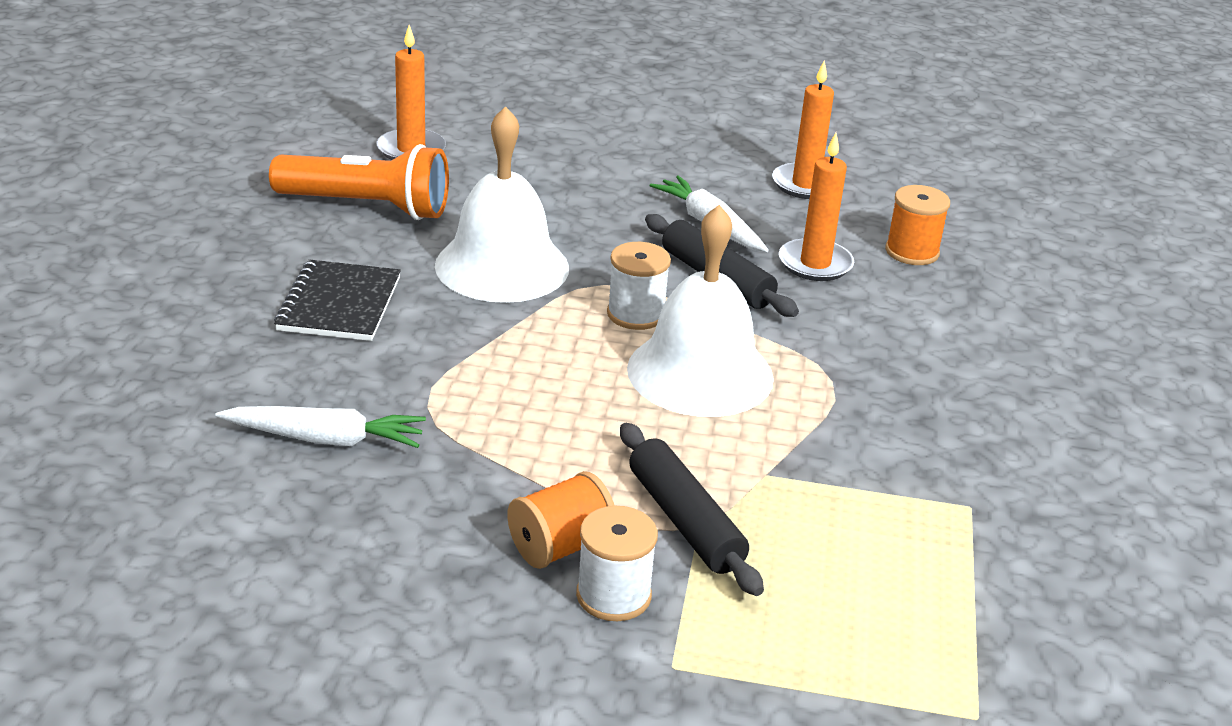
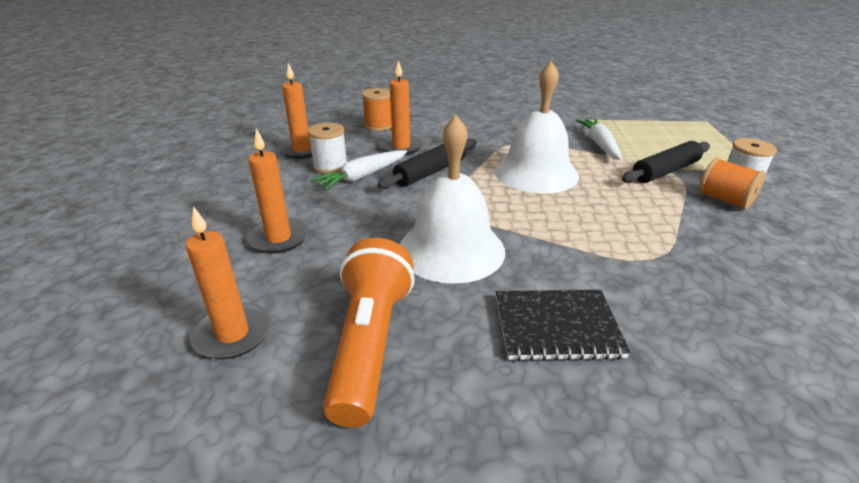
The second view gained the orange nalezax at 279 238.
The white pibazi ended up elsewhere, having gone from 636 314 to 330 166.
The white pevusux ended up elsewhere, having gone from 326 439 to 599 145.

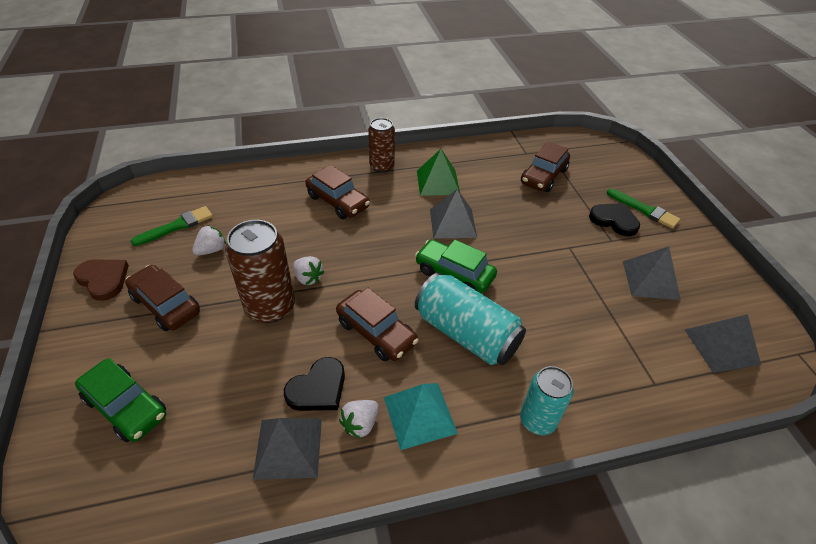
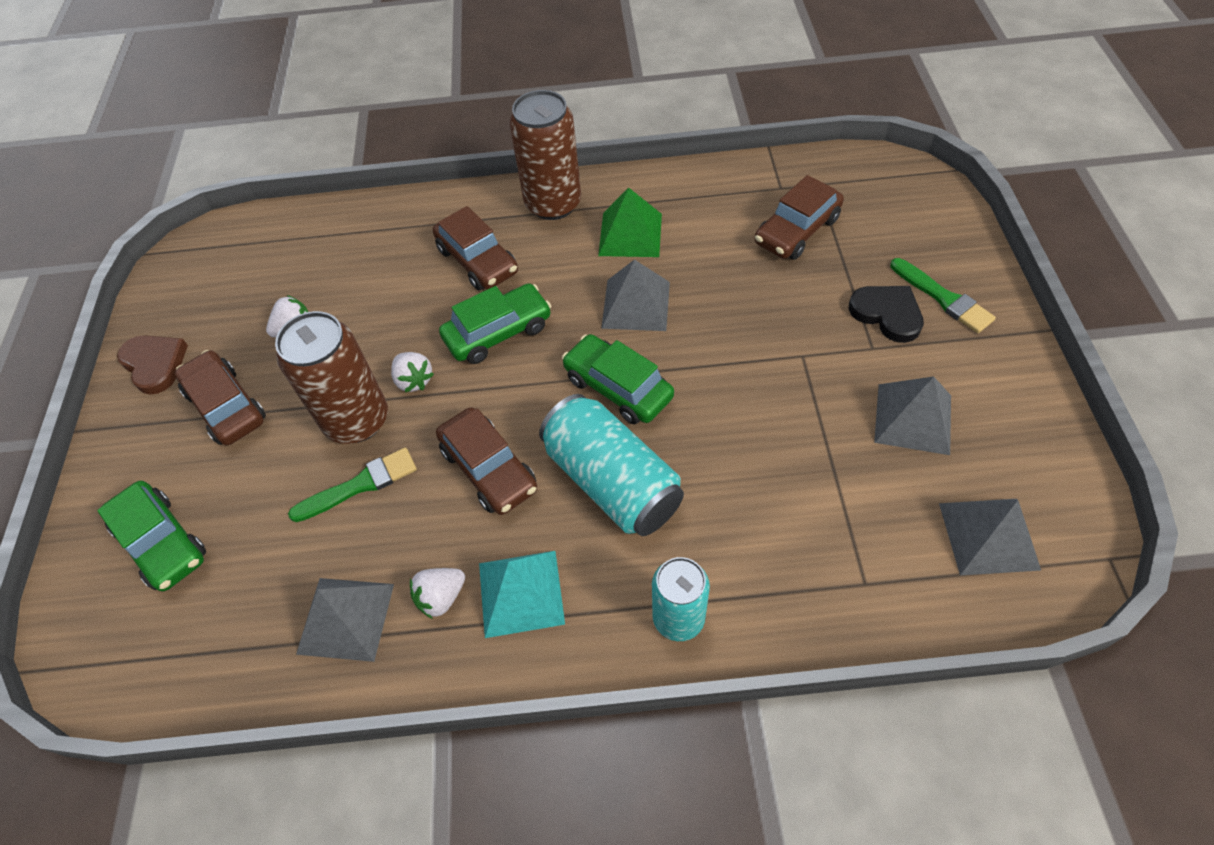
The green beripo ended up elsewhere, having gone from 177 226 to 360 485.
The second view gained the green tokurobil at 498 332.
The size of the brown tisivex at 382 166 changed by a factor of 1.55.
The second view lost the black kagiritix at 318 388.

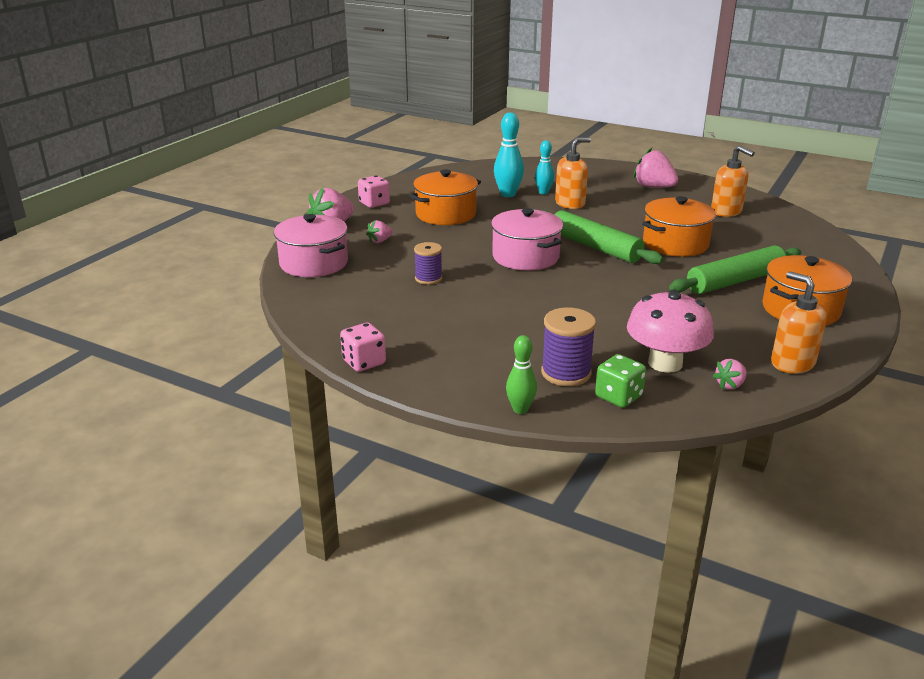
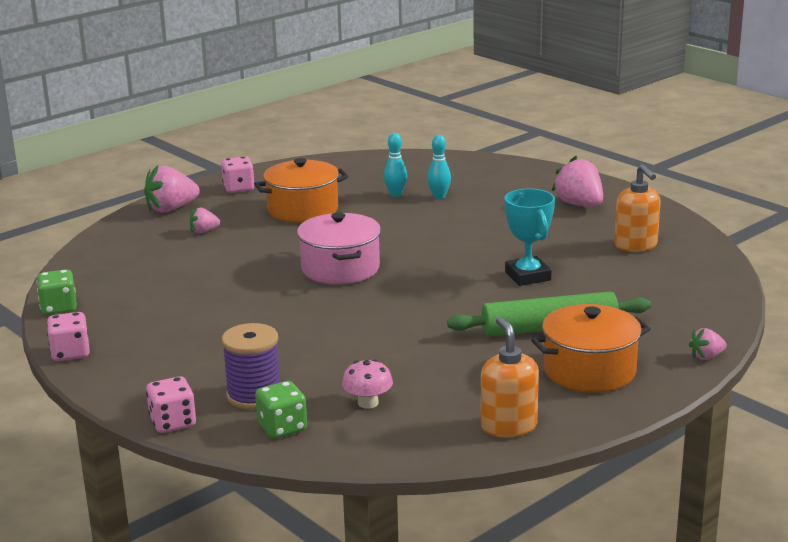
The second view gained the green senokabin at 59 308.
Where the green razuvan stood at 520 409, the pink senokabin came to stand at 173 422.
The size of the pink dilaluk at 665 363 changed by a factor of 0.53.
The size of the turquoise razuvan at 508 194 changed by a factor of 0.65.
Where the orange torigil stood at 675 244, the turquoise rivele came to stand at 527 276.
The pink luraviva ended up elsewhere, having gone from 730 385 to 706 357.
The second view lost the pink torigil at 313 263.
The second view lost the purple pibazi at 428 278.
The second view lost the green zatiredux at 595 247.
The second view lost the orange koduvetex at 570 203.

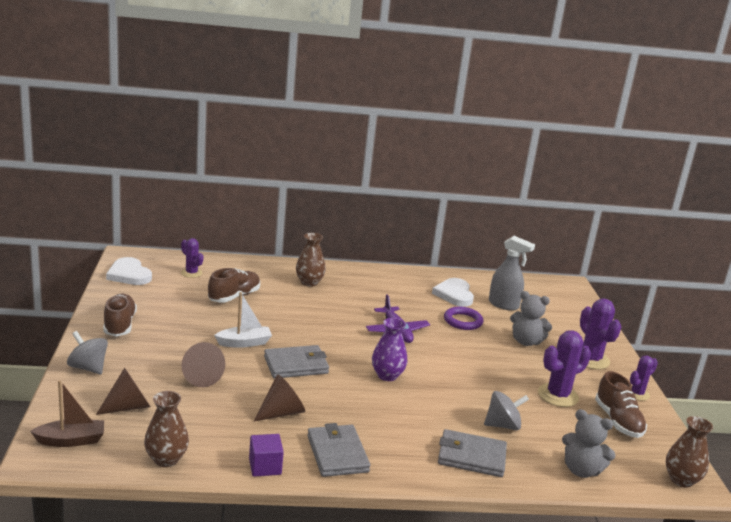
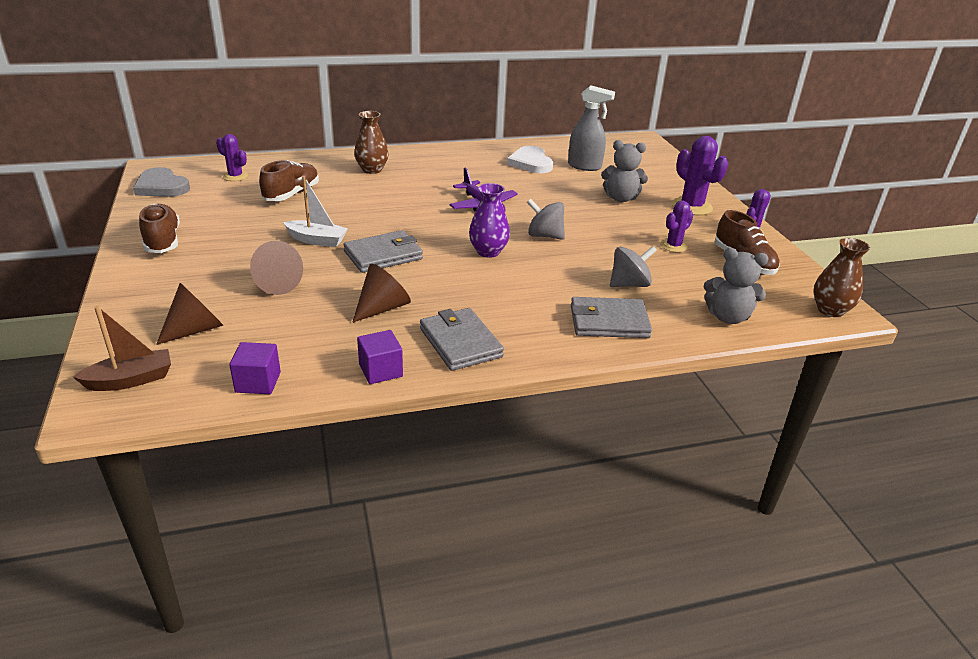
What was the white kagiritix at 129 274 turned into the grey kagiritix at 161 187.
Where the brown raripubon stood at 166 459, the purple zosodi came to stand at 258 382.
The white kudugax at 244 343 ended up facing another way, 45 degrees clockwise from before.
The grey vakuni ended up elsewhere, having gone from 88 368 to 544 236.
The size of the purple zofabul at 558 395 changed by a factor of 0.61.
The second view lost the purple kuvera at 463 321.

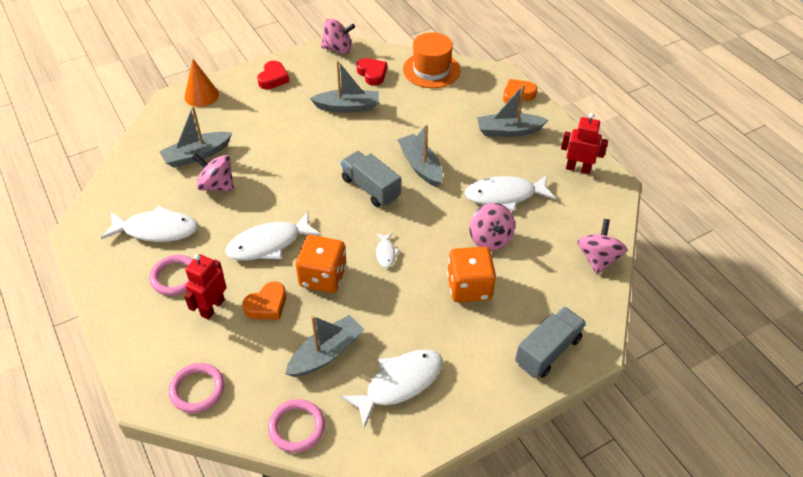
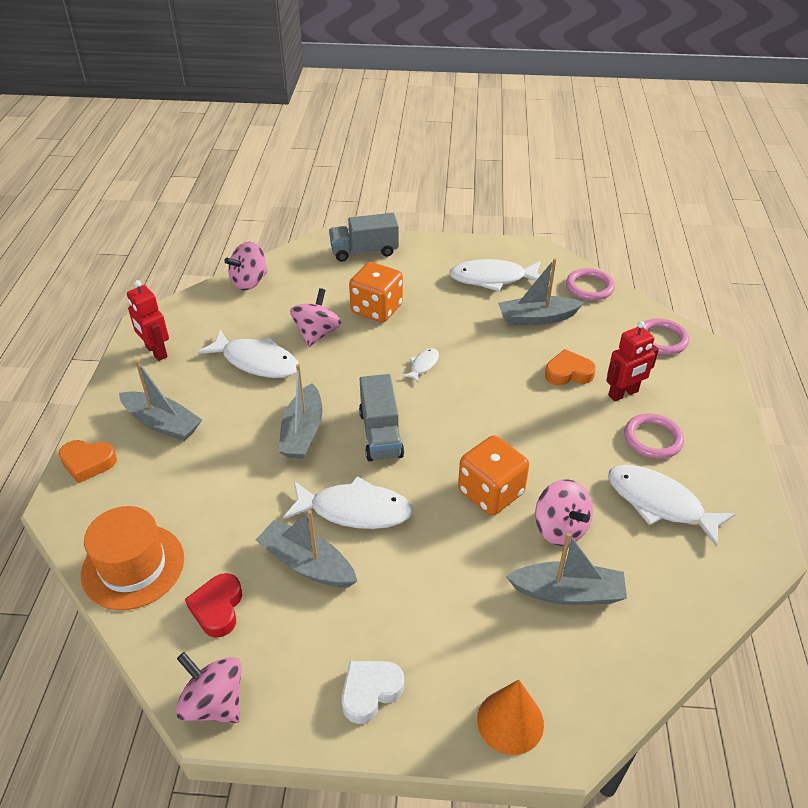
The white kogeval ended up elsewhere, having gone from 269 244 to 355 510.
What was the red kagiritix at 273 78 turned into the white kagiritix at 370 692.
The orange senokabin ended up elsewhere, having gone from 323 277 to 491 492.

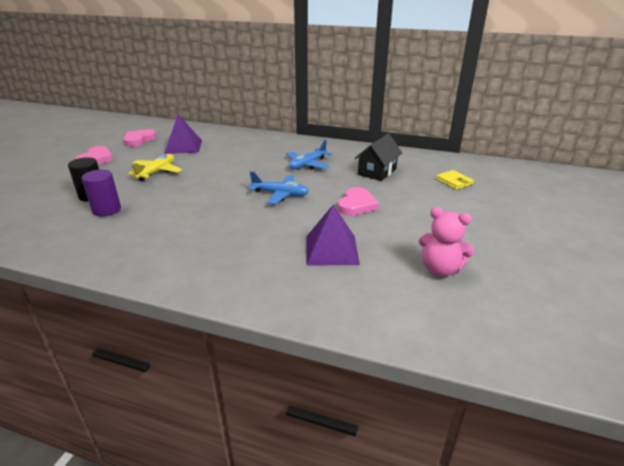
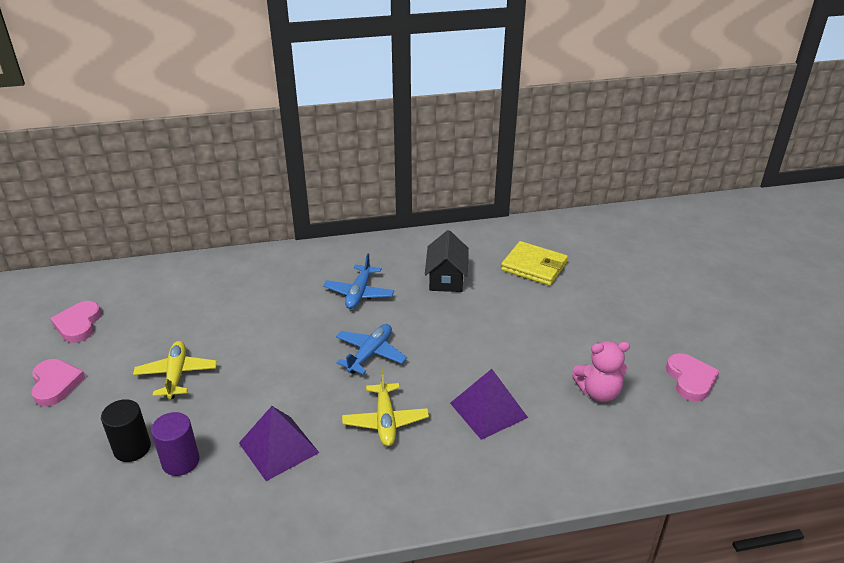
The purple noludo ended up elsewhere, having gone from 183 147 to 279 447.
The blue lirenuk at 280 194 ended up facing another way, 45 degrees counterclockwise from before.
The second view gained the yellow lirenuk at 385 421.
The size of the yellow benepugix at 454 181 changed by a factor of 1.63.
The pink kagiritix ended up elsewhere, having gone from 356 205 to 690 379.

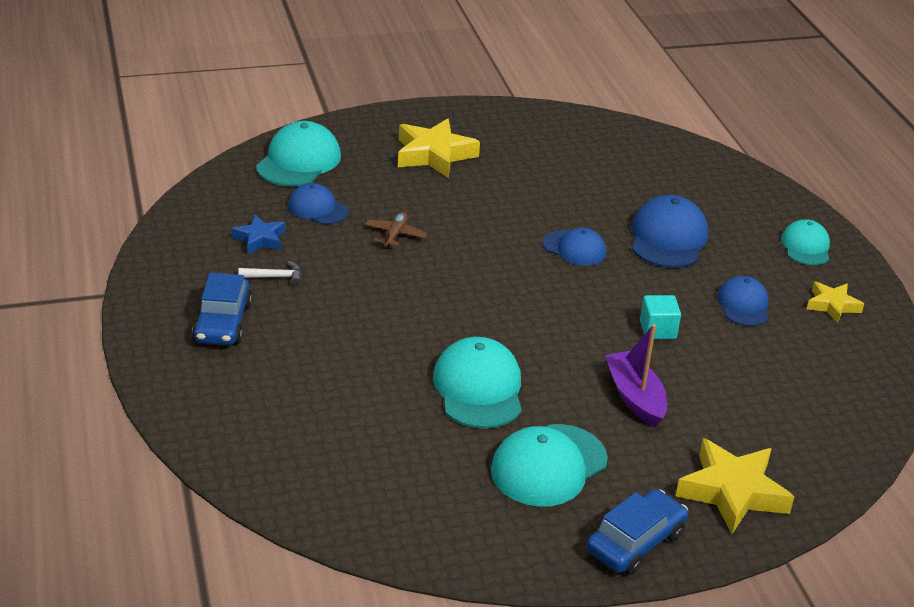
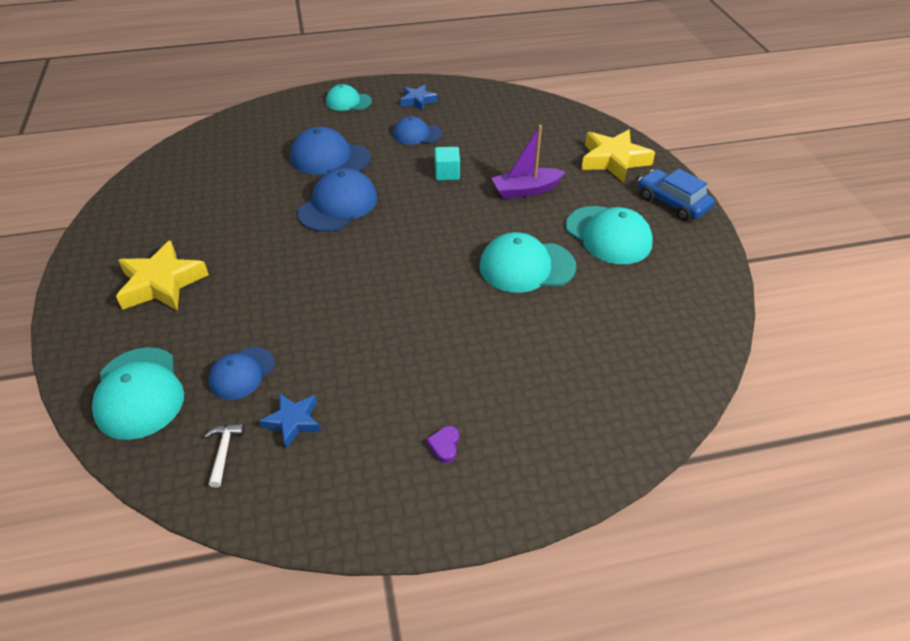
The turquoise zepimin at 299 161 ended up facing another way, 135 degrees counterclockwise from before.
The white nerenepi ended up elsewhere, having gone from 275 277 to 224 451.
The size of the blue zepimin at 574 248 changed by a factor of 1.60.
What was the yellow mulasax at 832 305 turned into the blue mulasax at 418 101.
Where the blue tokurobil stood at 223 323, the purple kagiritix came to stand at 444 446.
The second view lost the brown lirenuk at 395 235.

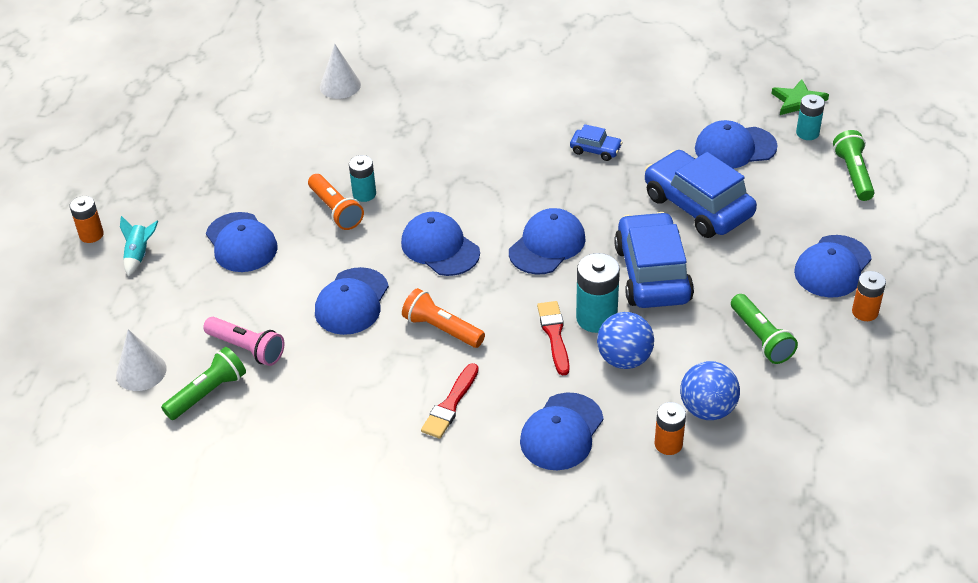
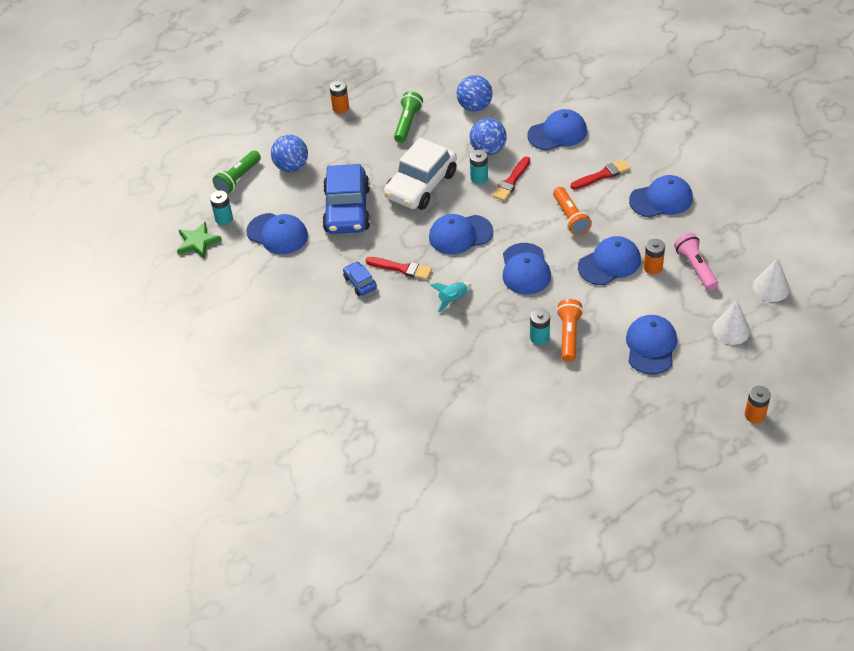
The second view gained the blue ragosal at 291 166.
The second view gained the red beripo at 401 268.
What was the blue tokurobil at 652 273 turned into the white tokurobil at 421 185.
The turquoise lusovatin ended up elsewhere, having gone from 139 255 to 453 299.
The size of the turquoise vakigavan at 596 318 changed by a factor of 0.63.
The blue zepimin ended up elsewhere, having gone from 832 267 to 661 199.
The orange vakigavan ended up elsewhere, having gone from 668 444 to 653 267.
The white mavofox ended up elsewhere, having gone from 340 85 to 731 330.
The second view lost the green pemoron at 208 393.

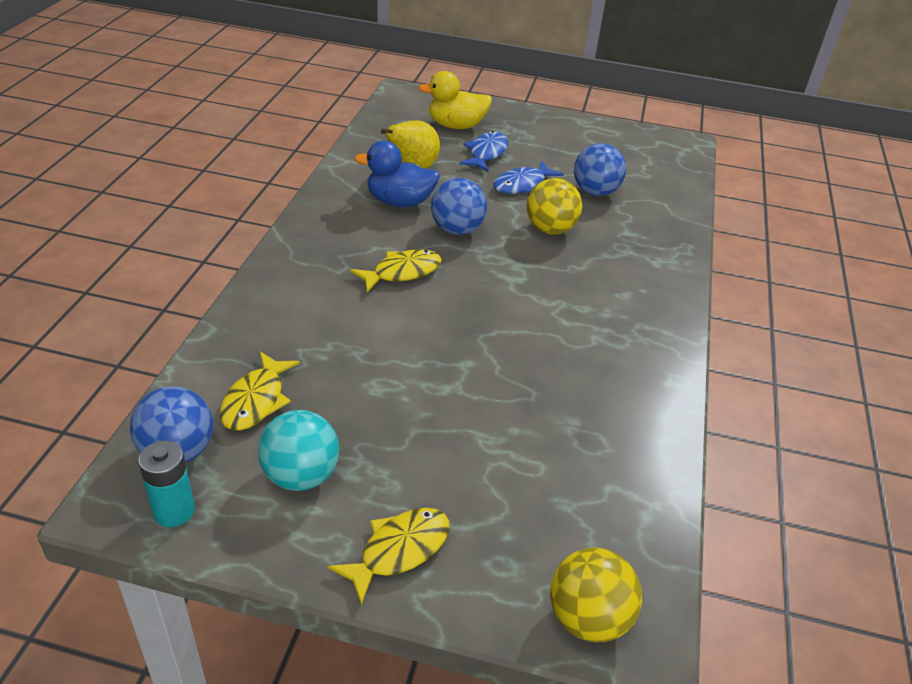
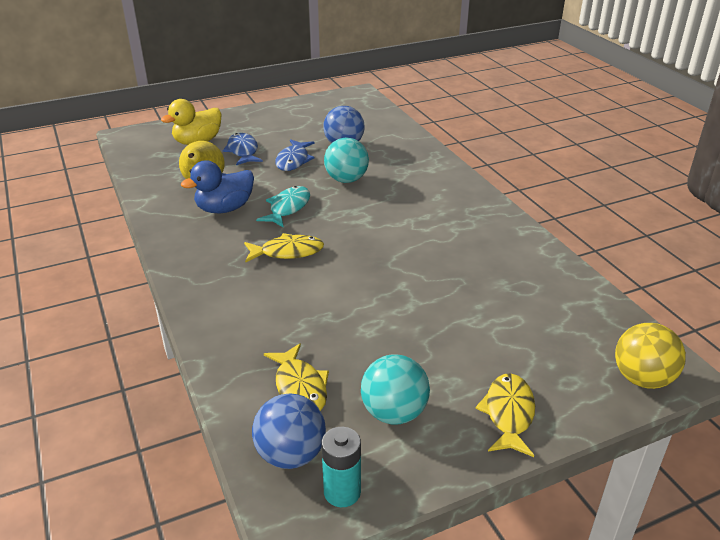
The yellow kogeval at 402 272 ended up facing another way, 60 degrees clockwise from before.
Where the blue ragosal stood at 457 230, the turquoise kogeval came to stand at 288 208.
What was the yellow ragosal at 550 229 turned into the turquoise ragosal at 346 180.

